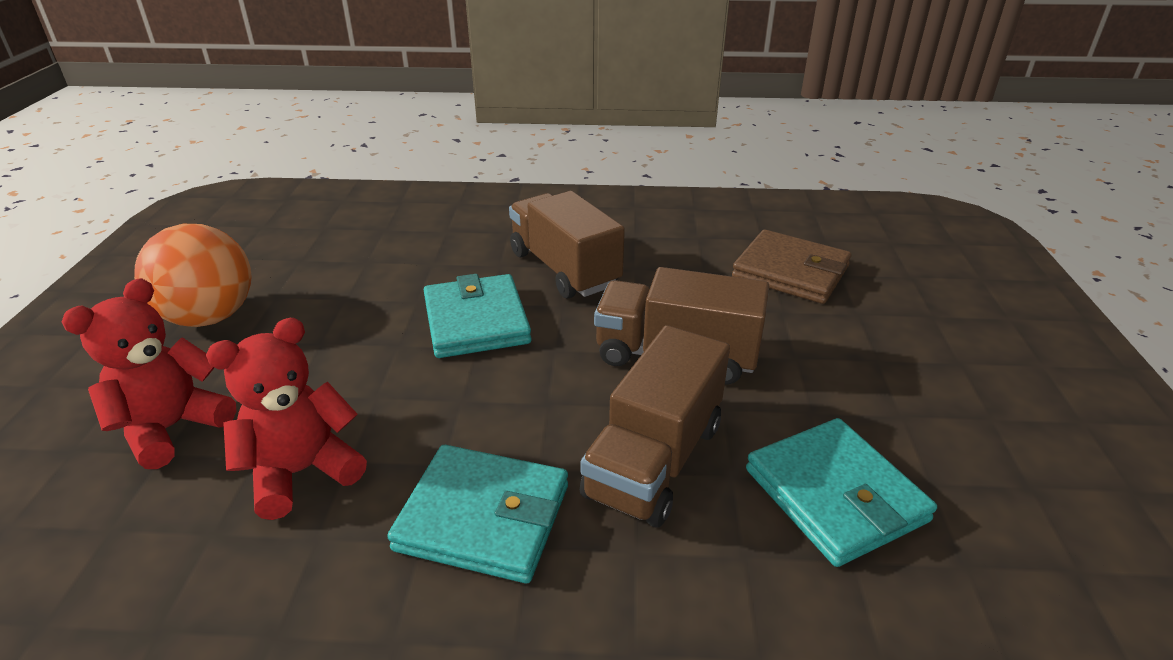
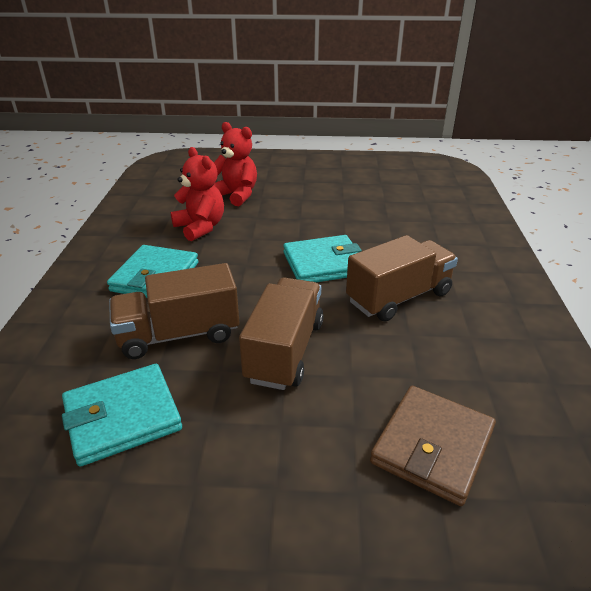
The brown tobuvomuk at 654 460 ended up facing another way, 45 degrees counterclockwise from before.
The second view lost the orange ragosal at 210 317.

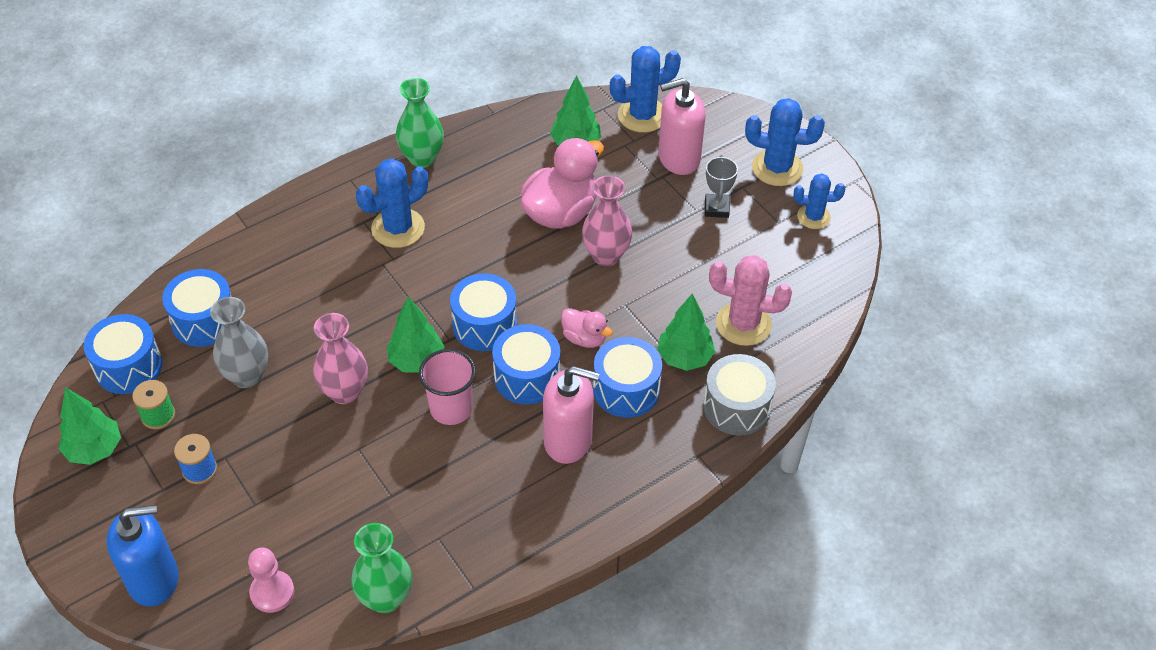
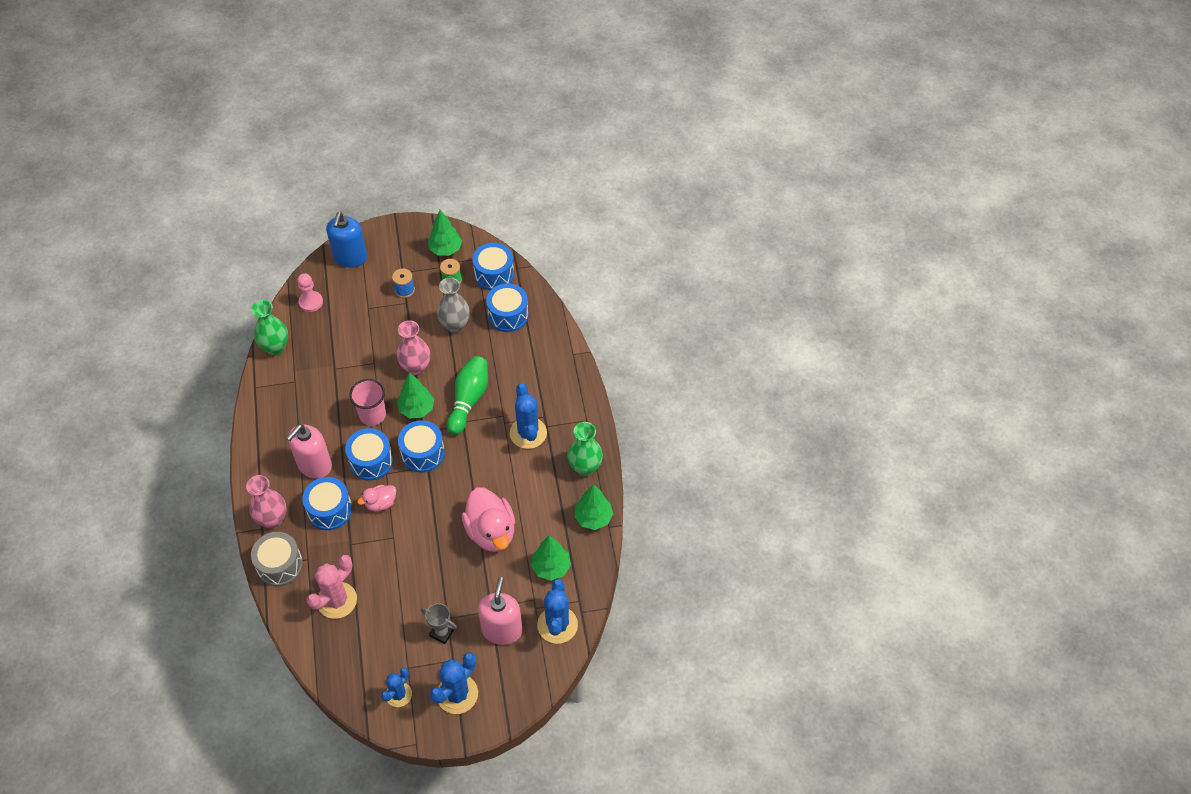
The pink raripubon ended up elsewhere, having gone from 606 255 to 272 519.
The second view gained the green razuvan at 469 400.
The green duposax ended up elsewhere, having gone from 684 358 to 593 518.

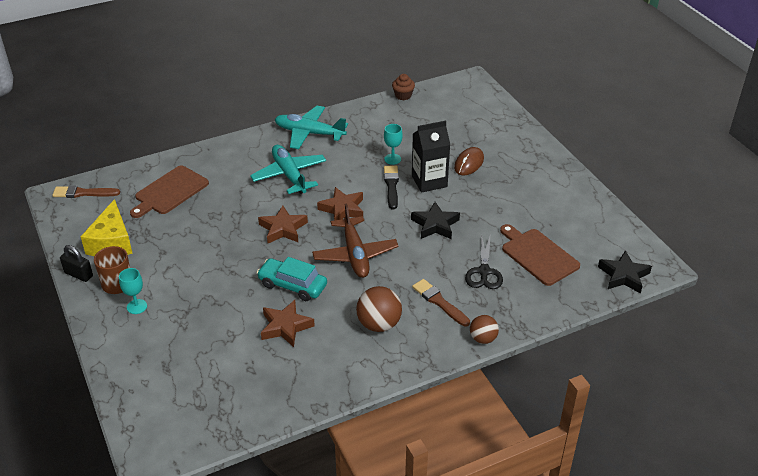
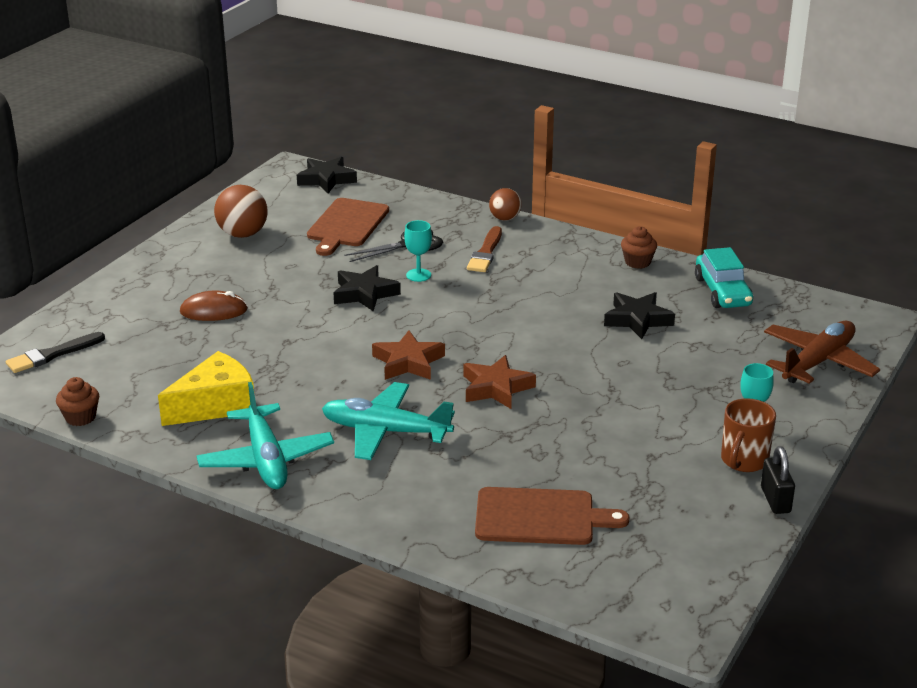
The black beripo ended up elsewhere, having gone from 391 185 to 52 355.
The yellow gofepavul ended up elsewhere, having gone from 112 242 to 215 405.
The brown ragosal ended up elsewhere, having gone from 379 324 to 243 234.
The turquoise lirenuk at 289 175 ended up facing another way, 75 degrees clockwise from before.
The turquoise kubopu ended up elsewhere, having gone from 392 159 to 418 275.
What was the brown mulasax at 285 326 turned into the black mulasax at 637 319.
The second view gained the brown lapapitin at 637 262.
The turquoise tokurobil ended up elsewhere, having gone from 292 285 to 722 292.
The brown lirenuk ended up elsewhere, having gone from 355 254 to 818 362.
The second view lost the brown beripo at 83 193.
The second view lost the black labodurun at 429 181.

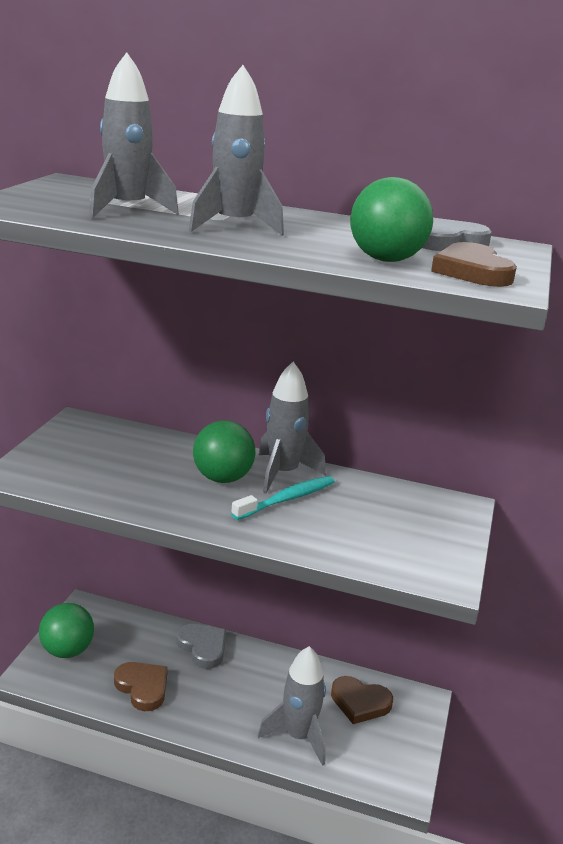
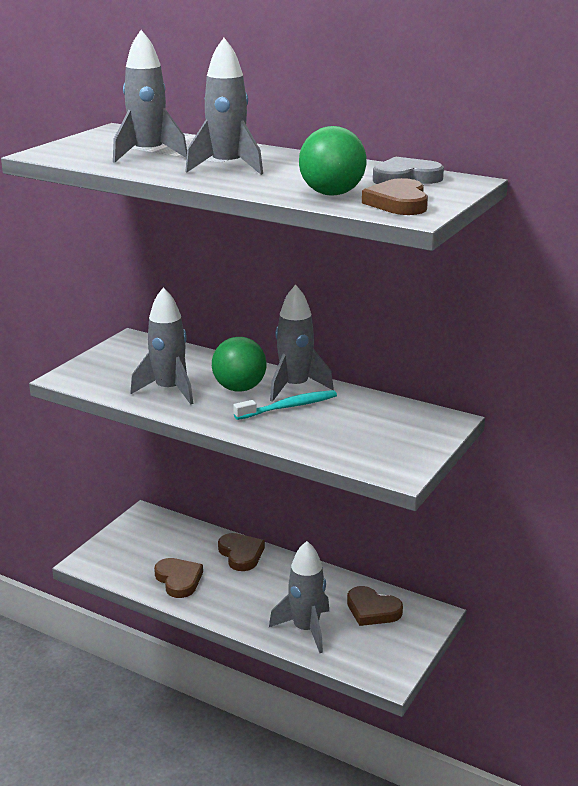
The second view gained the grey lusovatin at 169 390.
What was the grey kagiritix at 203 647 turned into the brown kagiritix at 241 554.
The second view lost the green ragosal at 67 650.

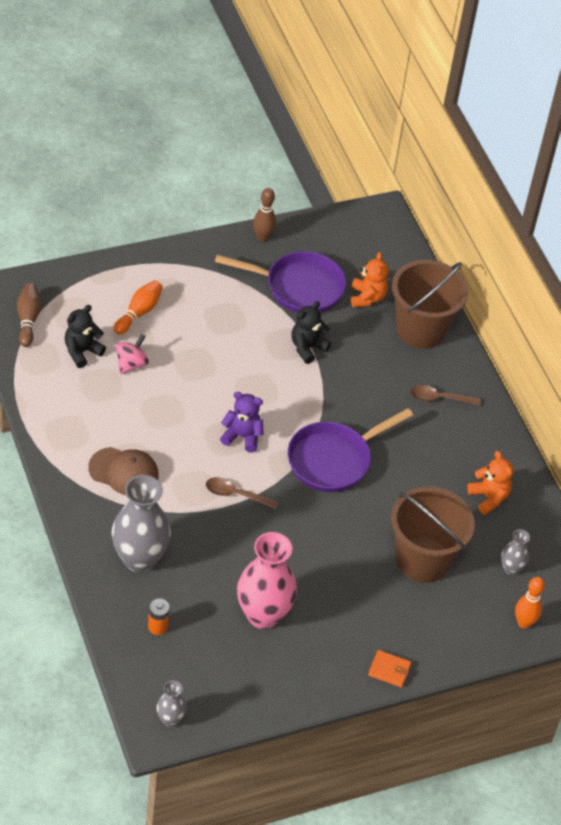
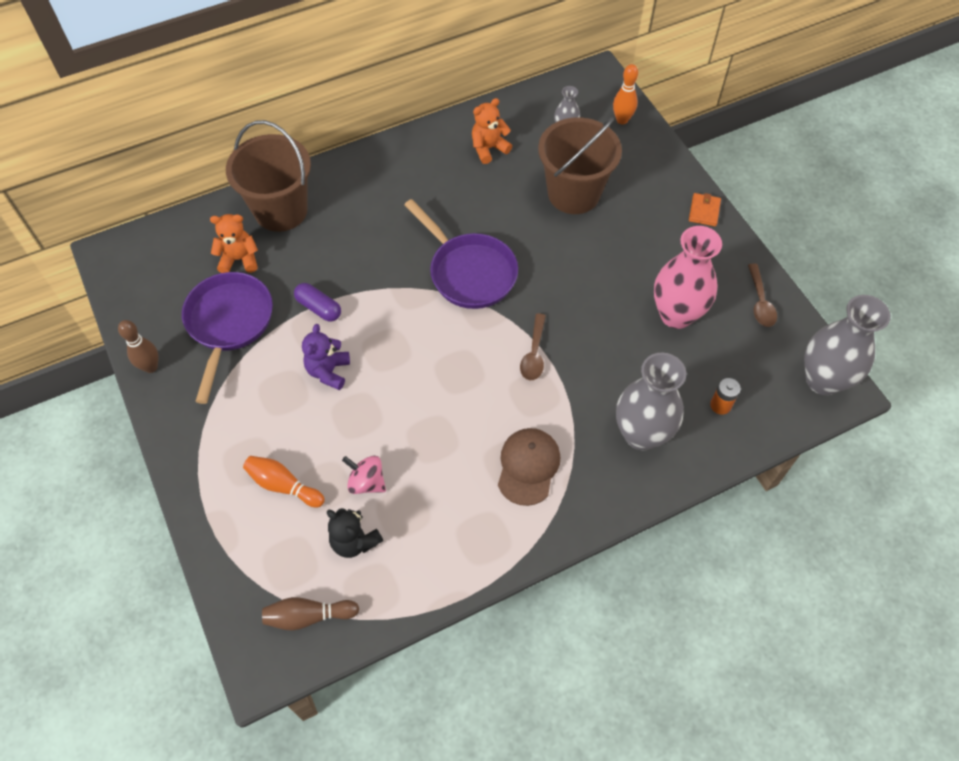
Where the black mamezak stood at 307 348, the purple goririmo came to stand at 319 308.
The purple mamezak ended up elsewhere, having gone from 242 436 to 328 371.
The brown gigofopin ended up elsewhere, having gone from 439 398 to 760 302.
The size of the grey raripubon at 170 719 changed by a factor of 2.05.

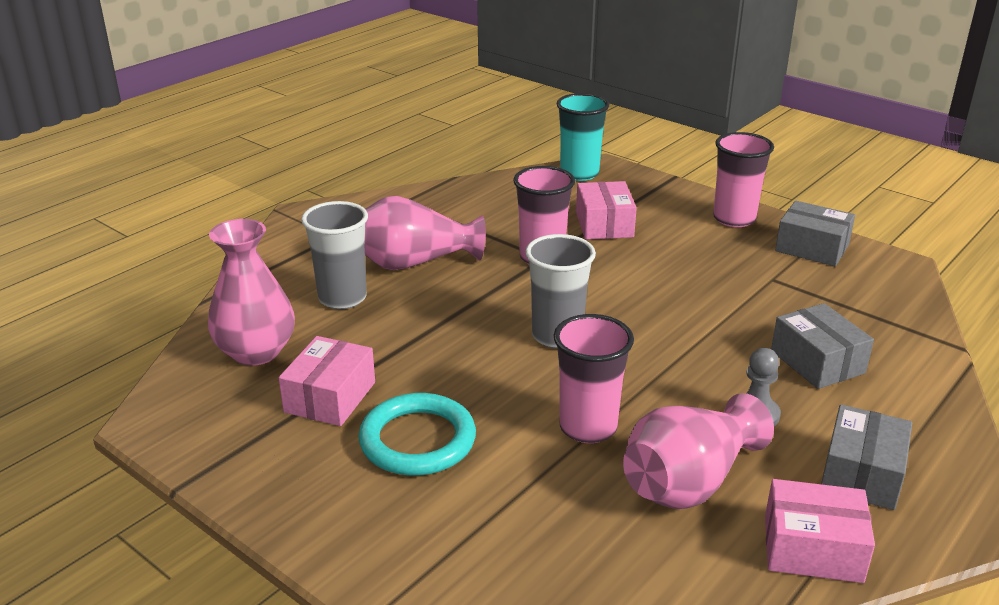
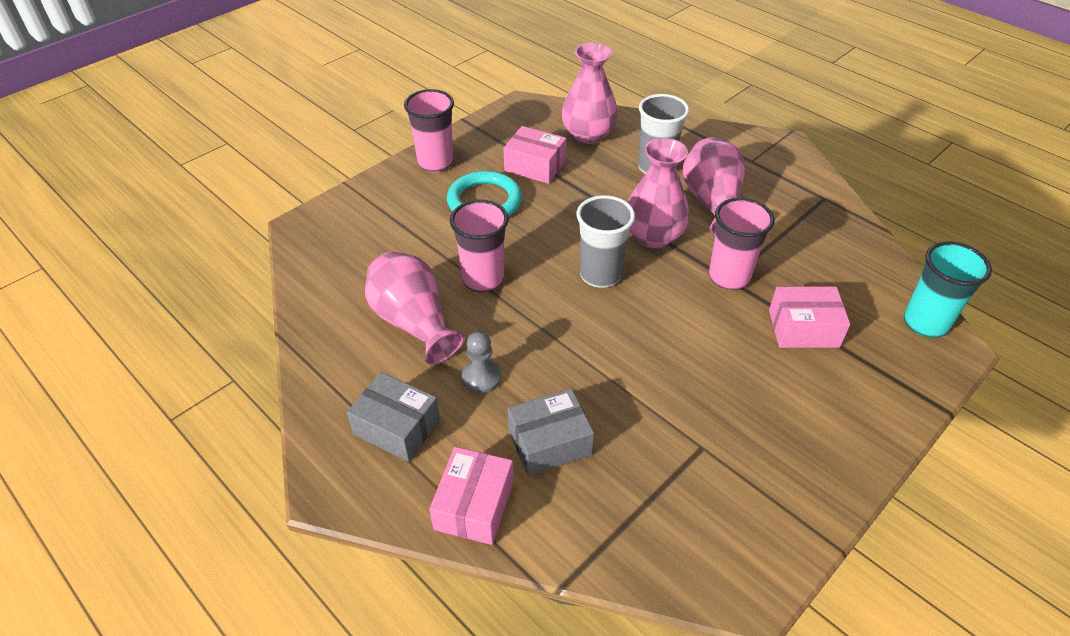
The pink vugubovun ended up elsewhere, having gone from 734 219 to 435 163.
The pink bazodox ended up elsewhere, having gone from 812 548 to 474 505.
The second view gained the pink raripubon at 653 236.
The second view lost the grey bazodox at 812 248.

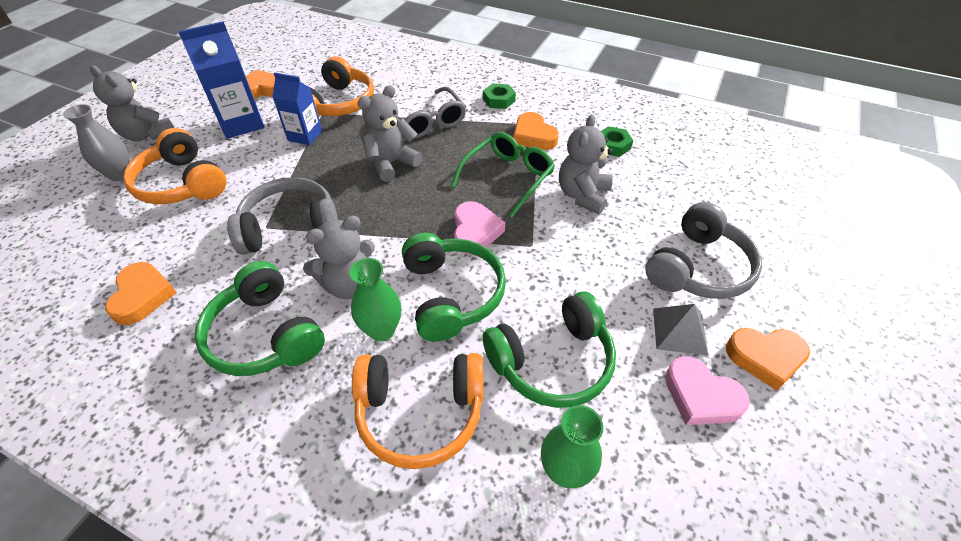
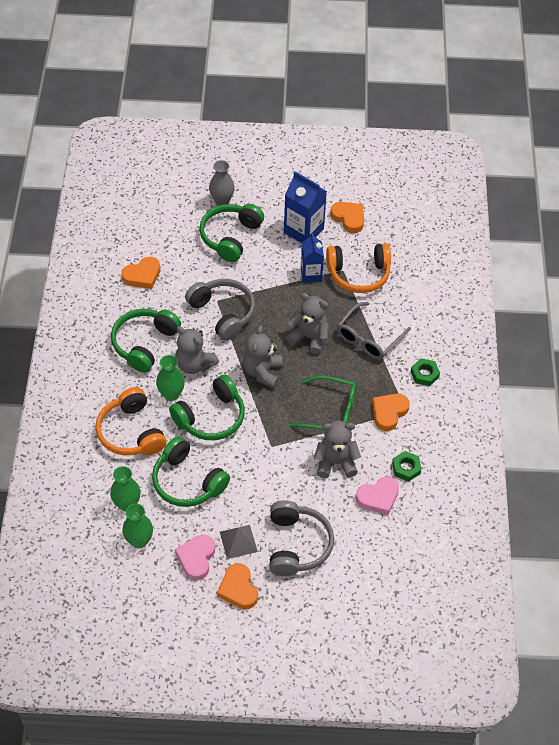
The second view gained the green raripubon at 139 541.
What was the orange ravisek at 182 184 turned into the green ravisek at 230 237.
The grey mamezak ended up elsewhere, having gone from 147 135 to 262 372.
The grey ravisek at 698 268 ended up facing another way, 105 degrees counterclockwise from before.
The pink kagiritix ended up elsewhere, having gone from 475 231 to 378 497.

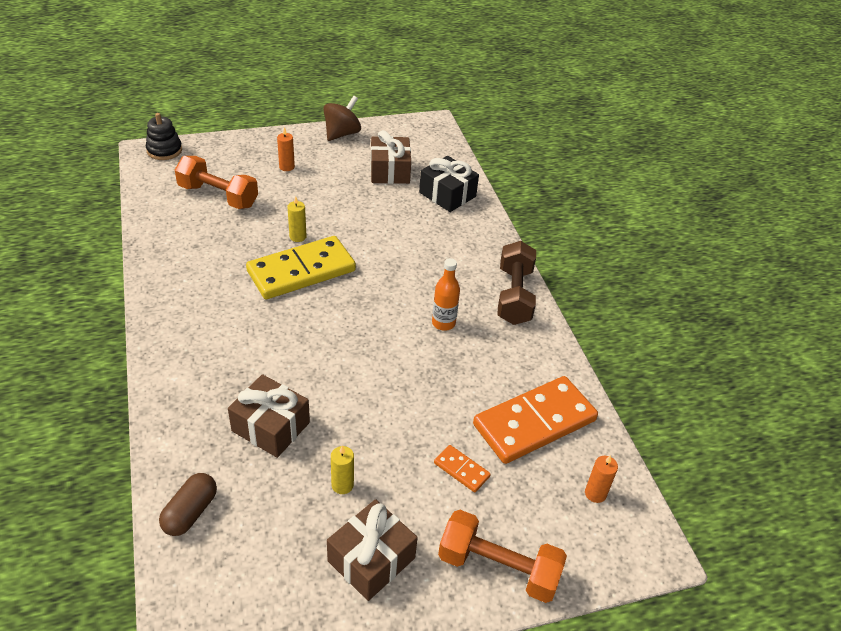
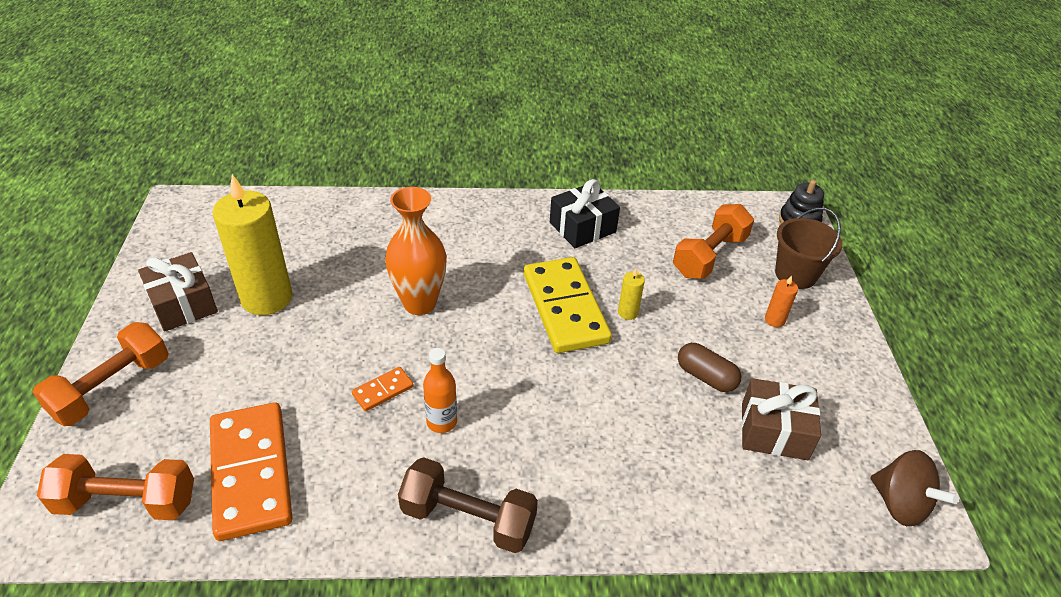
Where the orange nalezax stood at 595 493, the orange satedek came to stand at 127 502.
The size of the yellow nalezax at 342 485 changed by a factor of 2.43.
The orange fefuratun ended up elsewhere, having gone from 461 470 to 383 390.
The second view gained the orange raripubon at 419 303.
The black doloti ended up elsewhere, having gone from 447 194 to 582 227.
The brown goririmo ended up elsewhere, having gone from 190 512 to 706 377.
The second view gained the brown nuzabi at 795 274.
The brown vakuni ended up elsewhere, having gone from 342 134 to 899 503.
The second view lost the brown doloti at 271 427.

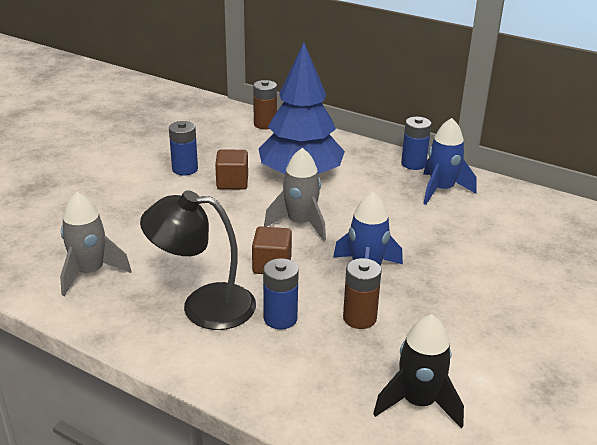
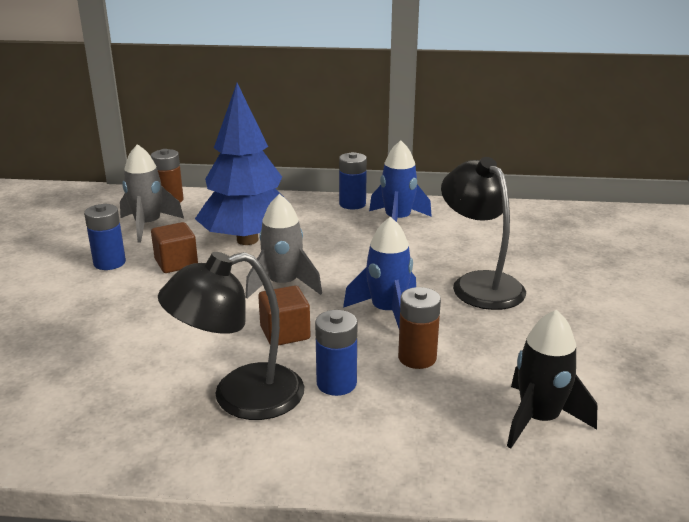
The grey lusovatin ended up elsewhere, having gone from 90 273 to 148 225.
The second view gained the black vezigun at 479 283.

